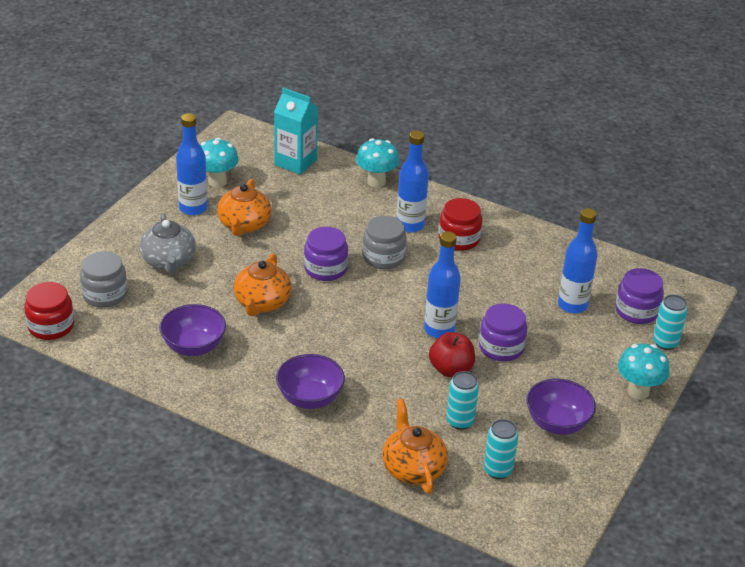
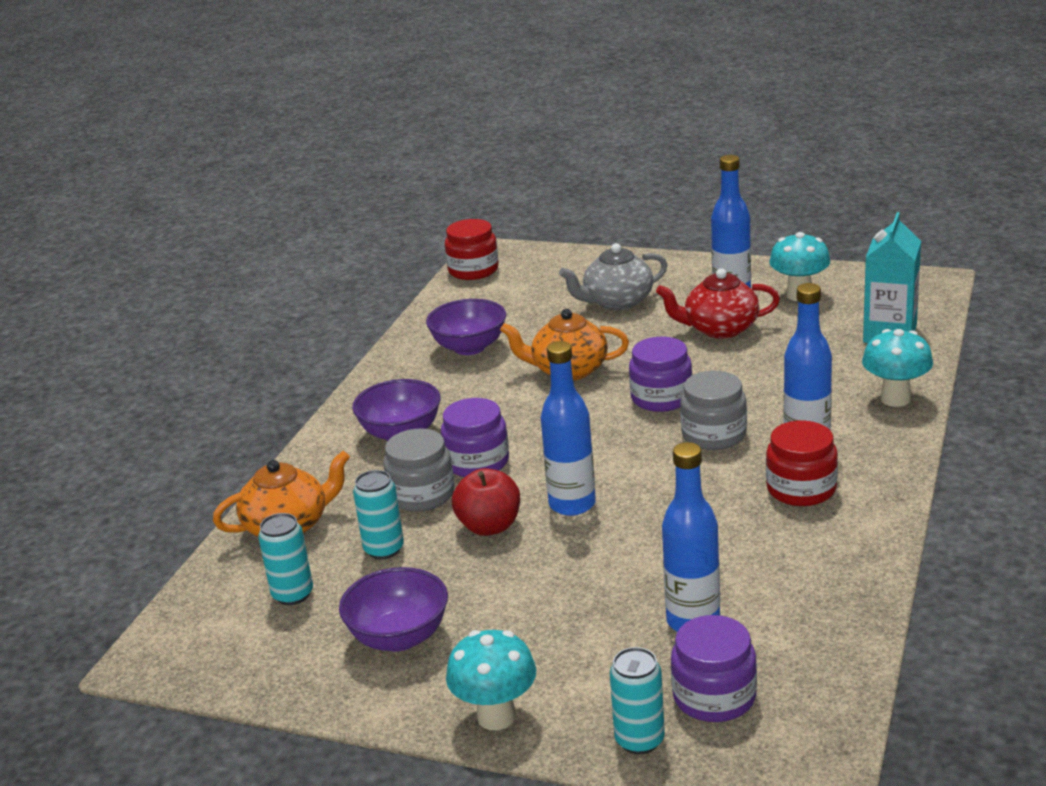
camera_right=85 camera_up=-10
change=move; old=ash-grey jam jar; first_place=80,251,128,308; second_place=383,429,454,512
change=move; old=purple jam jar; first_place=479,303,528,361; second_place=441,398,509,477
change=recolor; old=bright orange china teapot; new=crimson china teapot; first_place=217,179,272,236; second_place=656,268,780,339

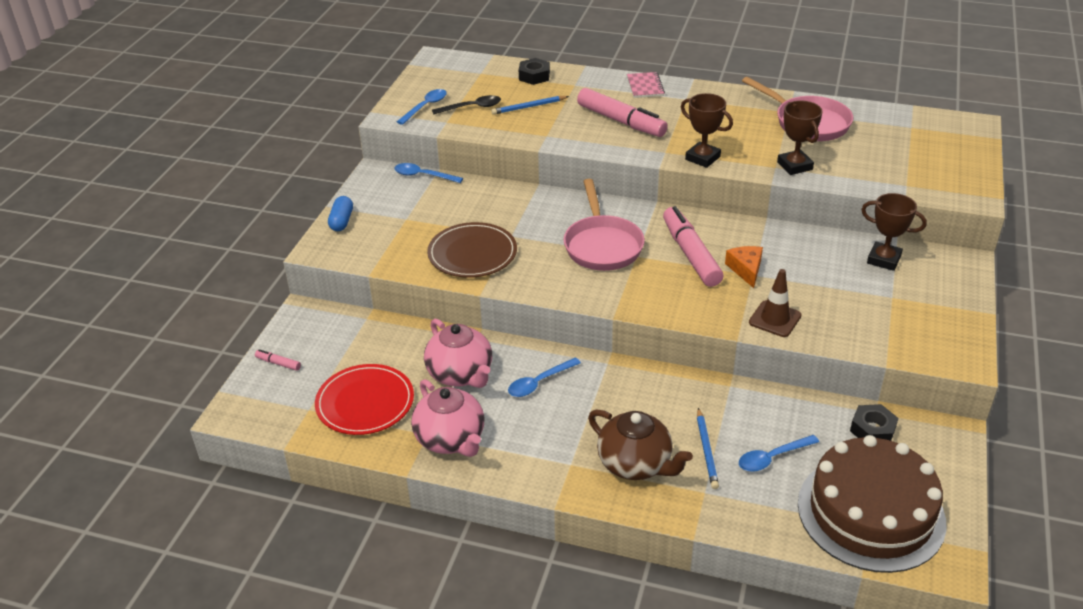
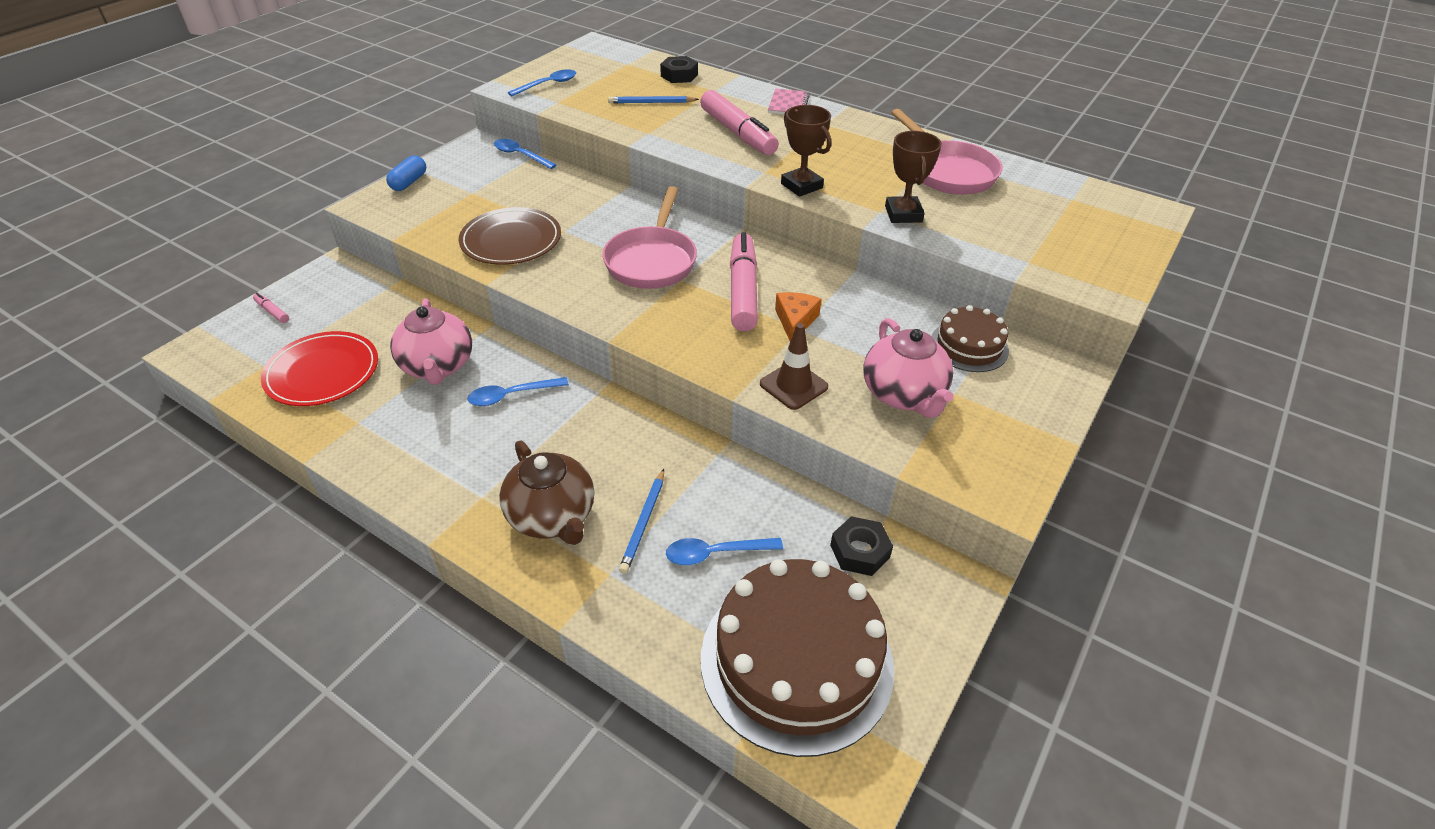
camera_right=15 camera_up=5
change=delete; old=ebony tablespoon; first_place=432,95,501,115
change=move; old=rosy china teapot; first_place=411,379,485,457; second_place=863,318,954,418
change=replace; old=russet award cup; new=russet layer cake; first_place=861,193,927,271; second_place=932,305,1009,372

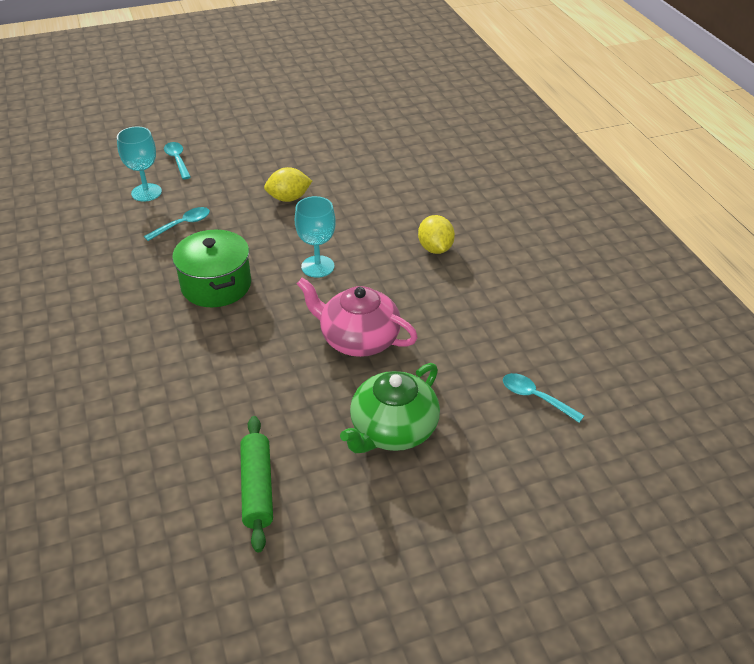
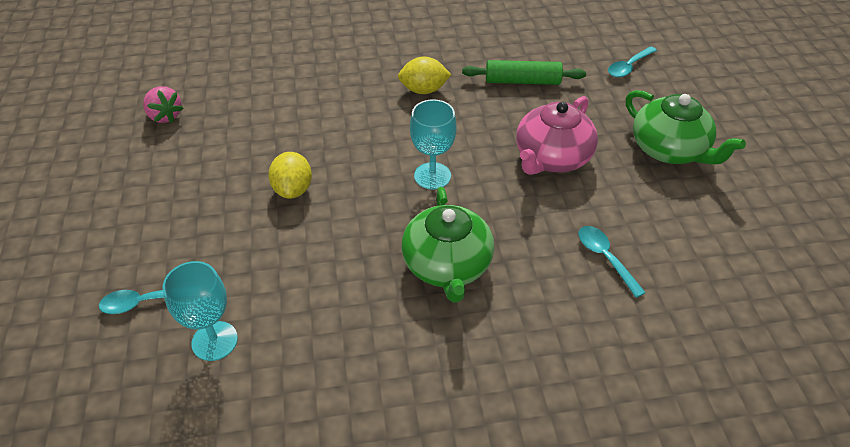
camera_right=-80 camera_up=5
change=insert; new=rosy berry; second_place=143,86,183,123
change=move; old=aqua tablespoon; first_place=144,207,210,241; second_place=579,226,646,298
change=move; old=emerald dough roller; first_place=240,416,273,552; second_place=462,60,586,85
change=replace; old=emerald stockpot; new=emerald china teapot; first_place=172,230,251,307; second_place=401,187,494,303

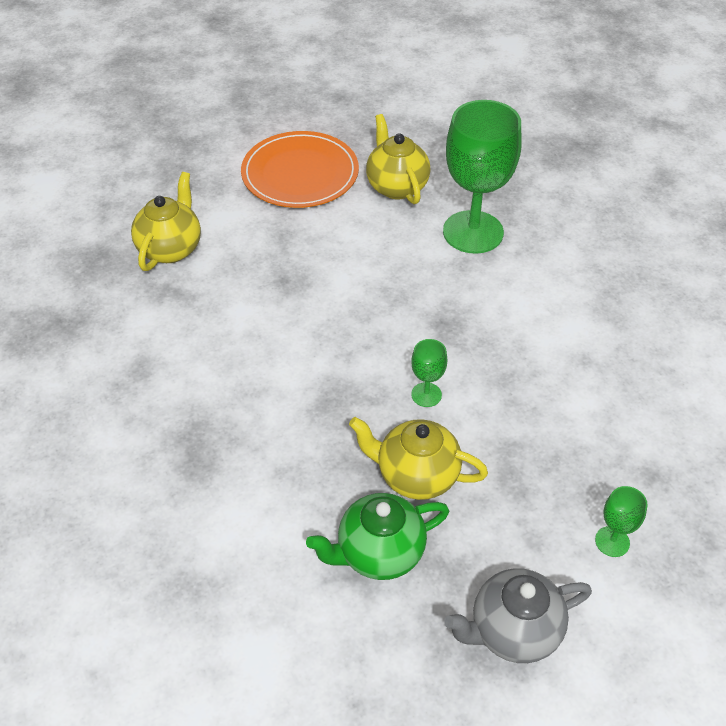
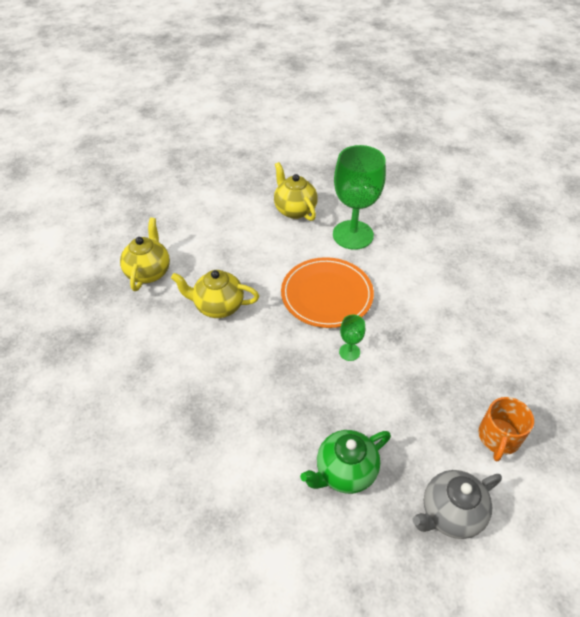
camera_right=-10 camera_up=0
change=move; old=bright orange plate; first_place=241,131,359,208; second_place=281,257,374,328
change=move; old=golden china teapot; first_place=349,417,488,500; second_place=171,270,259,318
change=replace; old=emerald goblet; new=bright orange coffee mug; first_place=595,486,648,557; second_place=479,397,534,461

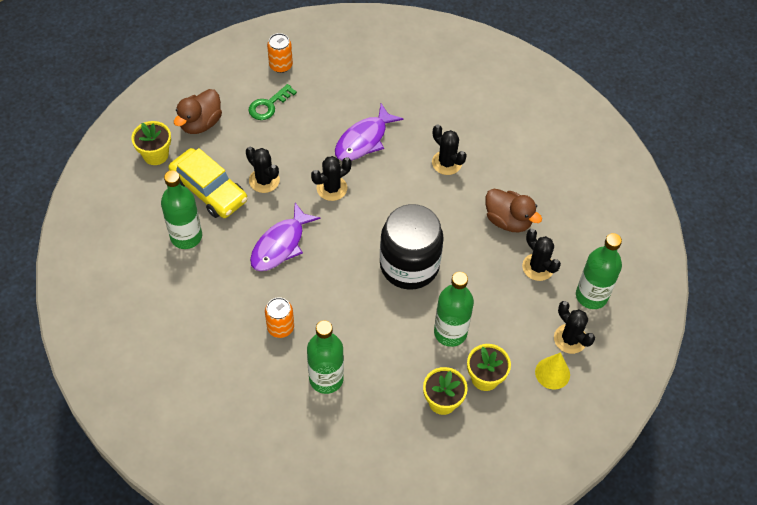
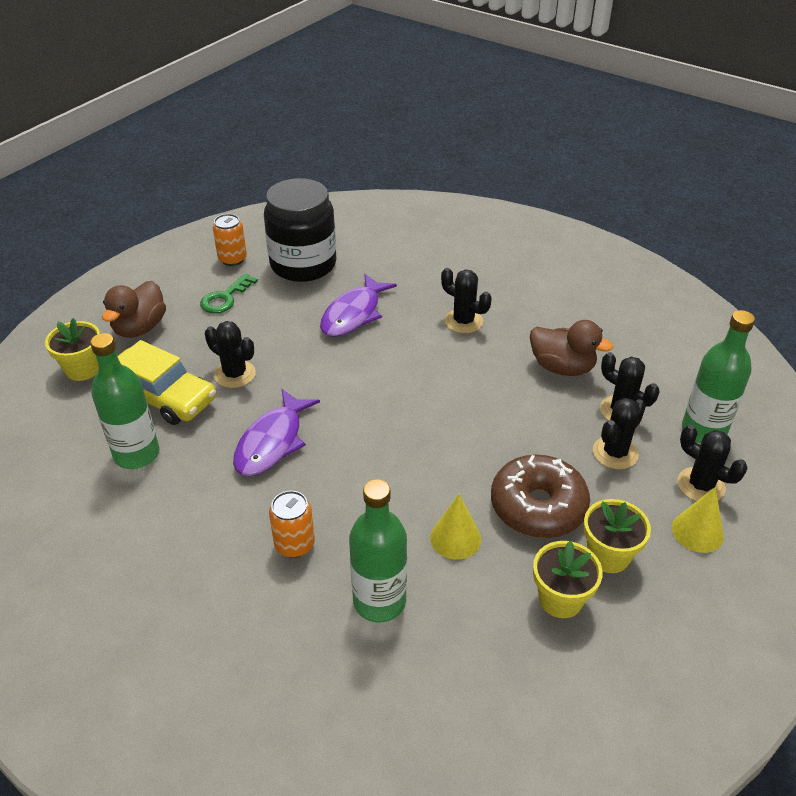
camera_right=-10 camera_up=-15
change=insert; new=golden cone; second_place=430,494,481,560
change=move; old=ebony saguaro cactus; first_place=311,156,351,201; second_place=593,398,646,469
change=move; old=ebony jam jar; first_place=380,204,444,290; second_place=264,178,336,282
change=replace; old=emerald bottle; new=russet glazed donut; first_place=434,272,474,347; second_place=491,454,590,538

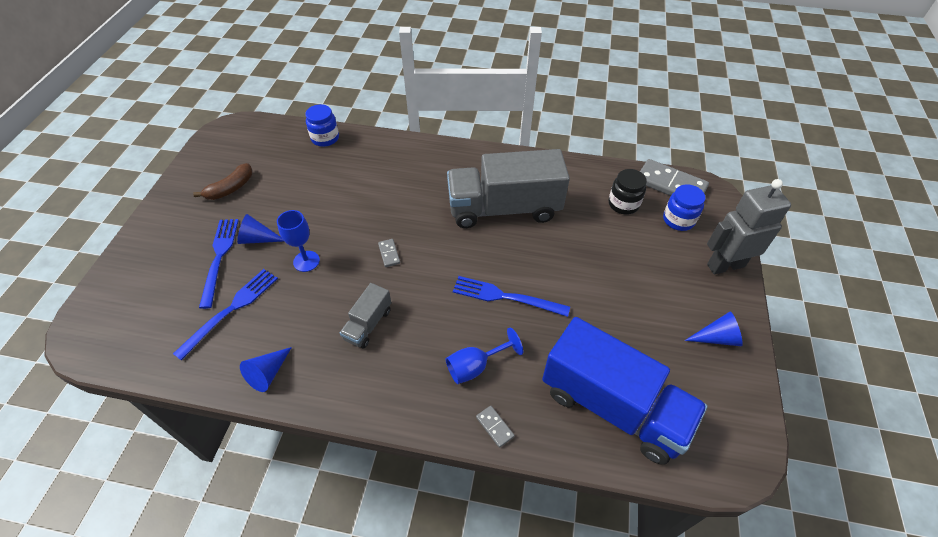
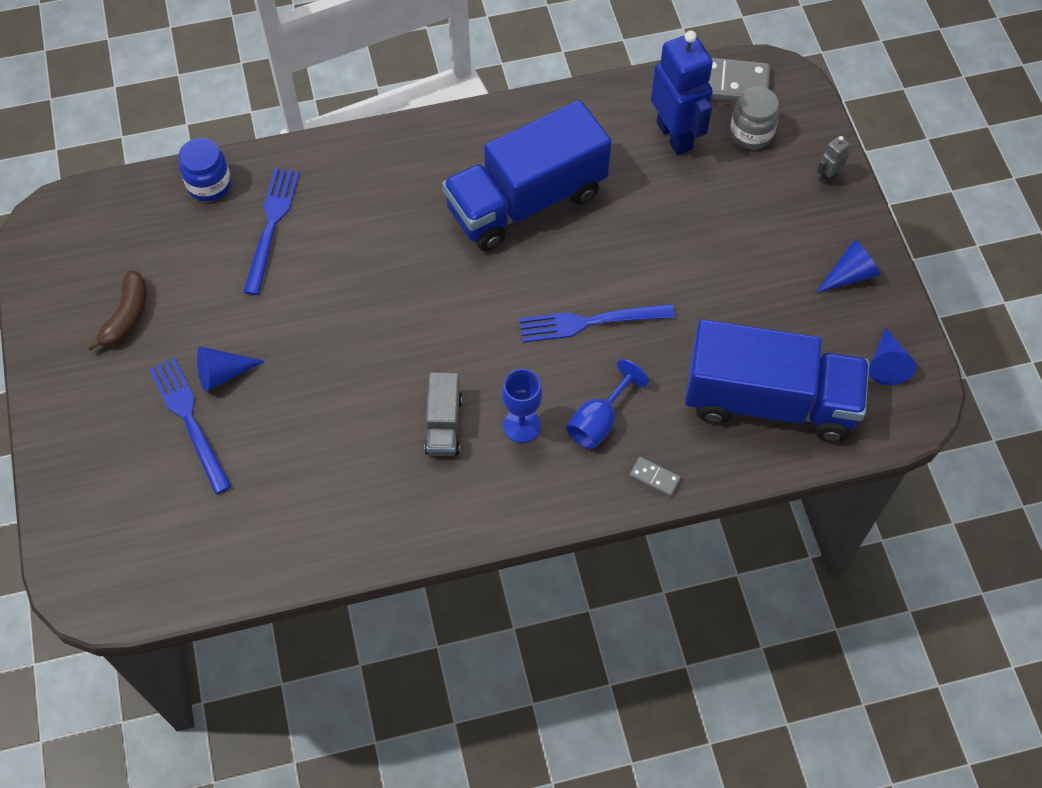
camera_right=-25 camera_up=10
change=delete; old=ash-grey domino; first_place=378,239,400,267
change=move; old=blue fork; first_place=173,269,278,360; second_place=243,168,300,295
change=move; old=blue cone; first_place=240,347,292,392; second_place=869,328,916,385
change=move; old=blue goblet; first_place=277,210,320,272; second_place=502,368,542,443
change=replace; old=ebony jam jar; new=blue robot; first_place=609,169,647,215; second_place=651,30,713,155
change=recolor; old=ash-grey truck; new=blue truck; first_place=447,149,570,228; second_place=442,100,611,251
change=recolor; old=blue jam jar; new=ash-grey jam jar; first_place=663,184,705,231; second_place=730,87,779,150
change=resize; old=ash-grey robot; first_place=707,179,791,274; second_place=817,136,850,184; factor=0.42

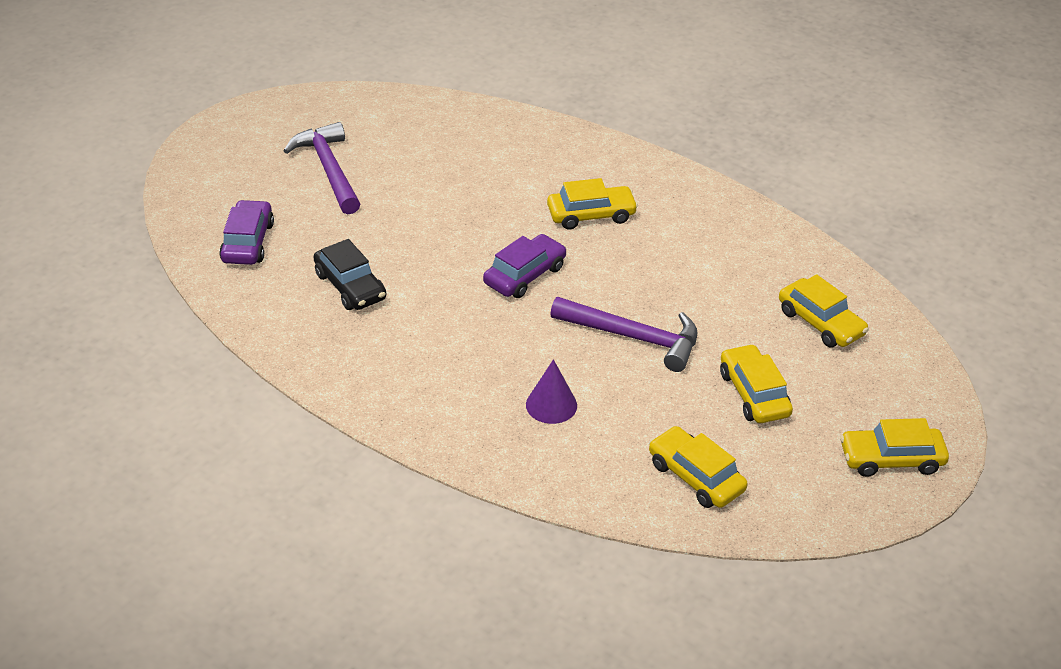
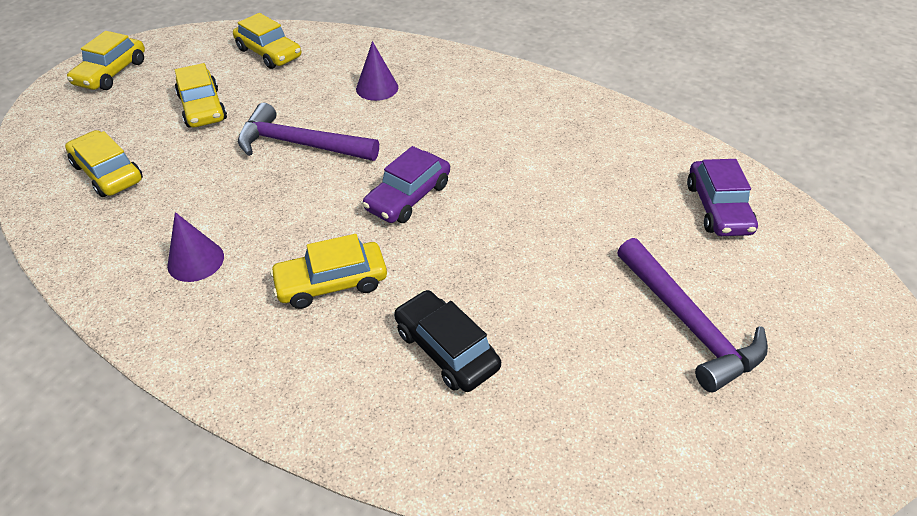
camera_right=175 camera_up=5
change=insert; new=purple cone; second_place=167,212,224,282
change=move; old=ebony toy car; first_place=314,239,386,310; second_place=394,290,501,392
change=rotate; old=golden toy car; first_place=840,418,949,477; second_place=67,31,145,90; degrees=120

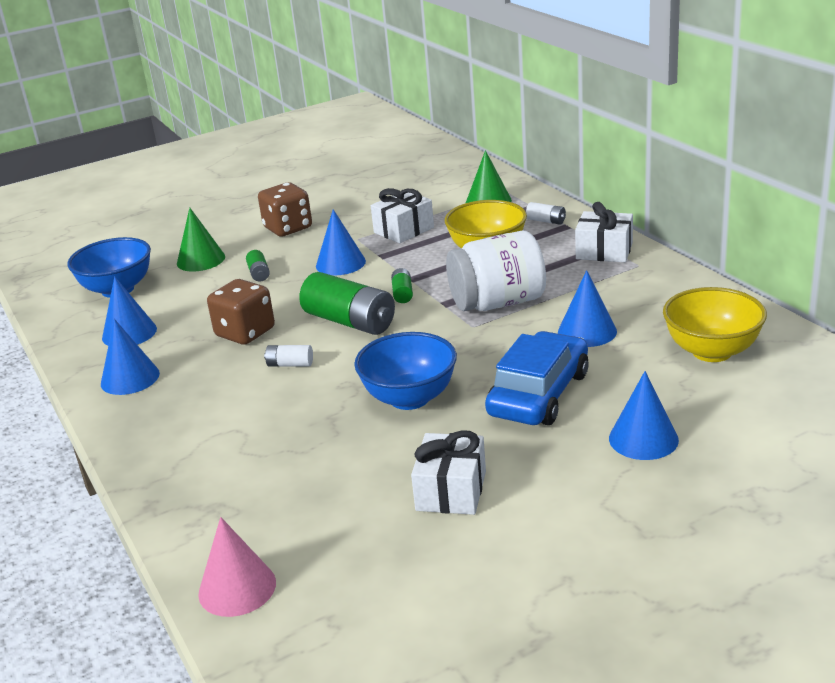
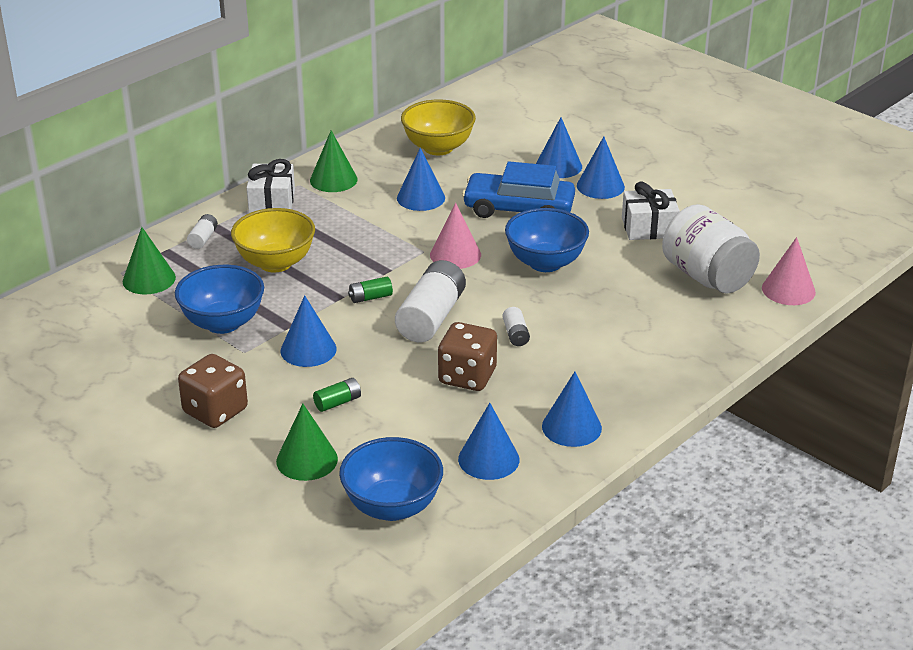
camera_right=-110 camera_up=5
change=insert; new=emerald cone; second_place=310,130,358,192
change=insert; new=rosy cone; second_place=430,203,481,269
change=insert; new=blue cone; second_place=577,137,625,199
change=move; old=snow-white jam jar; first_place=446,231,546,311; second_place=662,204,760,293
change=replace; old=snow-white wrapped gift; new=blue bowl; first_place=371,188,434,243; second_place=175,265,264,334
change=recolor; old=emerald battery; new=snow-white battery; first_place=299,272,395,335; second_place=395,260,466,342

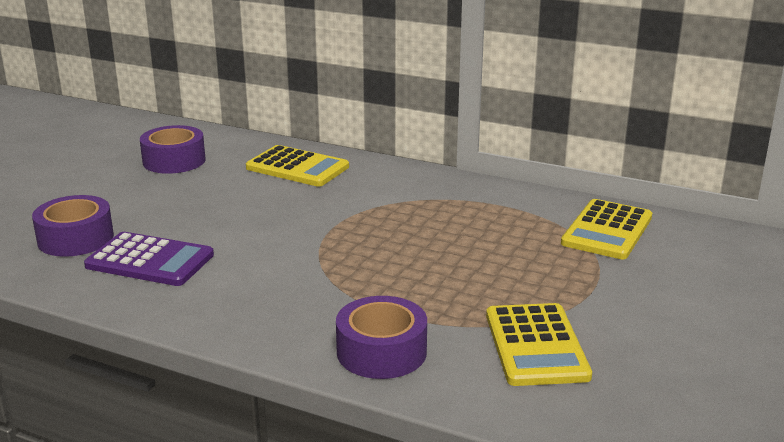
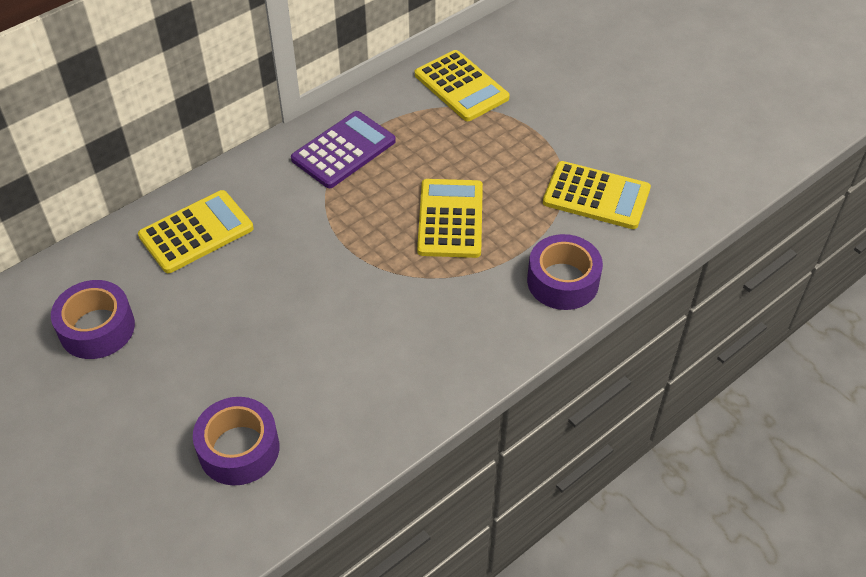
camera_right=-65 camera_up=25
change=insert; new=golden pocket calculator; second_place=417,179,483,258
change=move; old=purple pocket calculator; first_place=84,232,214,286; second_place=291,111,396,188

